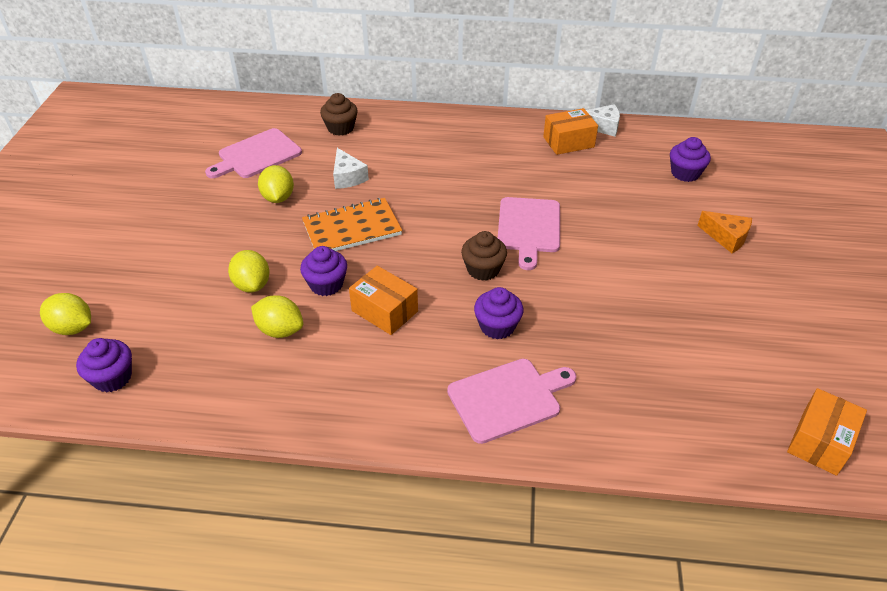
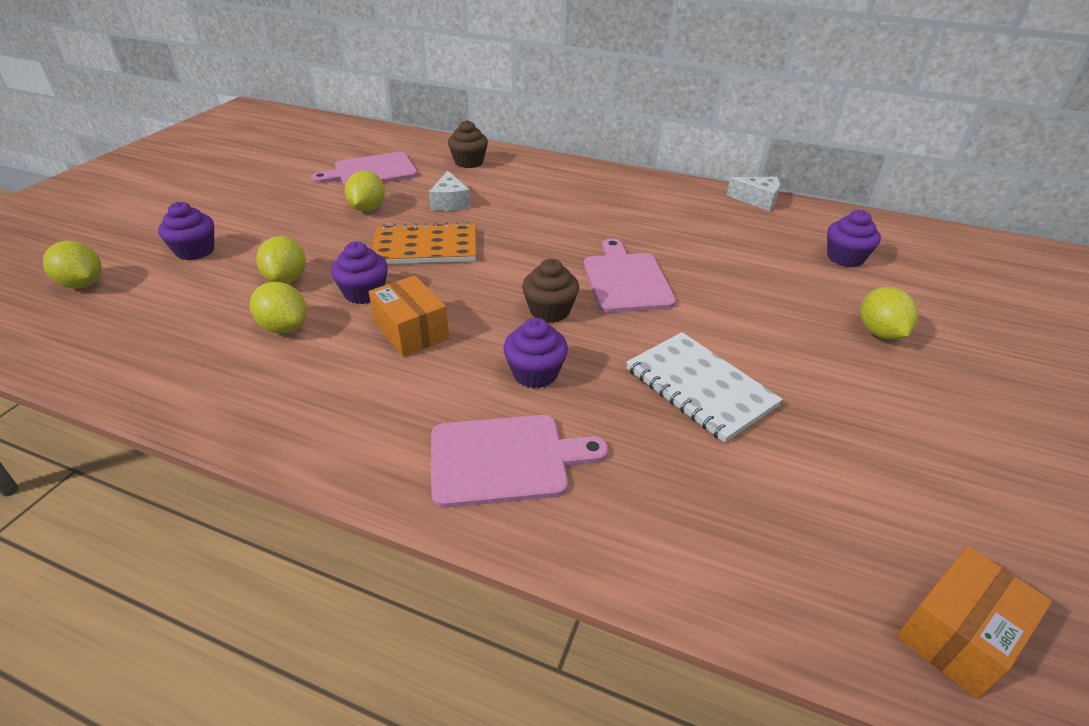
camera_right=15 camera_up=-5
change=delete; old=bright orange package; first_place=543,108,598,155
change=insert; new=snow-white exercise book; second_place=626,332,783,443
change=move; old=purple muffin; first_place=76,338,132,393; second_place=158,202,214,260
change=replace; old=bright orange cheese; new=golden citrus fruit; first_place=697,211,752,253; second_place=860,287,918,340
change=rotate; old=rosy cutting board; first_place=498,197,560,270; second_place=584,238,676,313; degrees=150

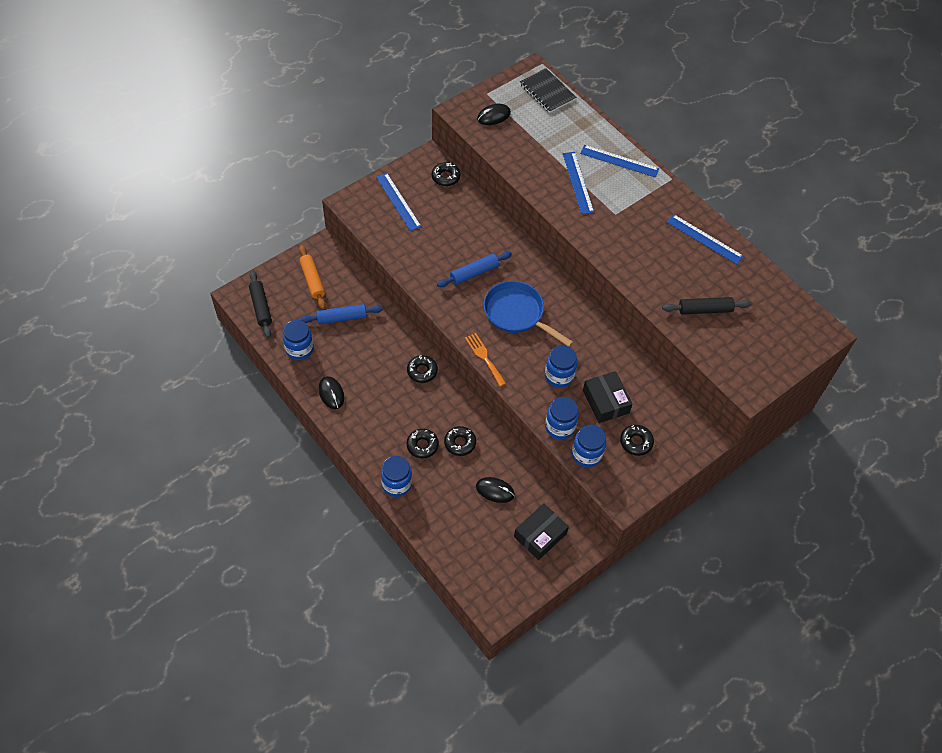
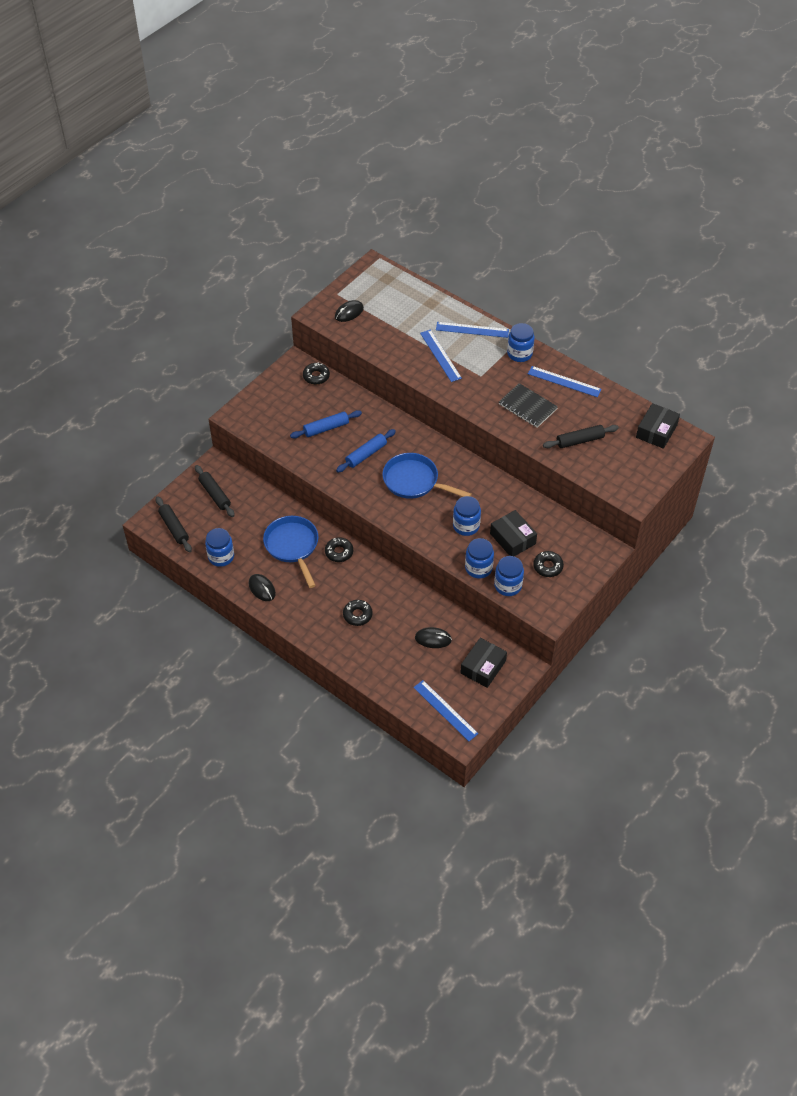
camera_right=-10 camera_up=-5
change=delete; old=ebony glazed donut; first_place=444,426,476,456
change=delete; old=bright orange fork; first_place=465,333,506,386
change=insert; new=blue pan; second_place=263,516,318,588
change=insert; new=ebony package; second_place=636,403,680,449
change=move; old=blue dough roller; first_place=300,304,383,325; second_place=290,410,362,438
change=move; old=blue measuring stick; first_place=376,173,421,231; second_place=413,680,478,741
change=move; old=blue jam jar; first_place=381,456,412,497; second_place=507,323,535,362
change=move; old=ebony exercise book; first_place=520,68,576,113; second_place=499,383,558,428
change=recolor; old=bright orange dough roller; new=ebony dough roller; first_place=299,245,326,309; second_place=195,465,235,517

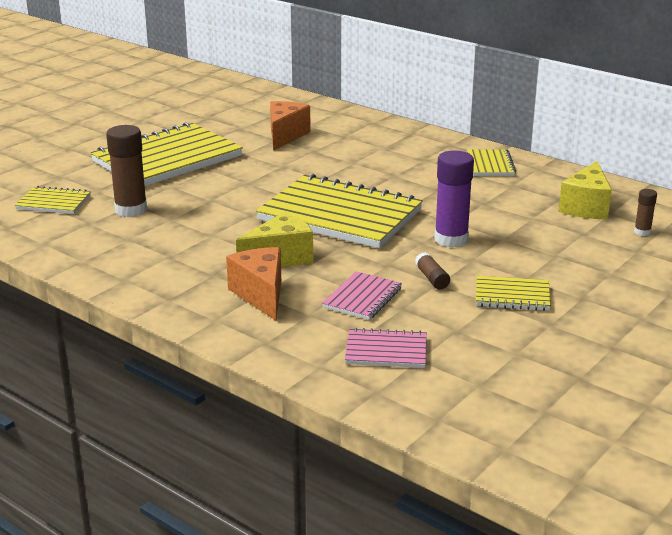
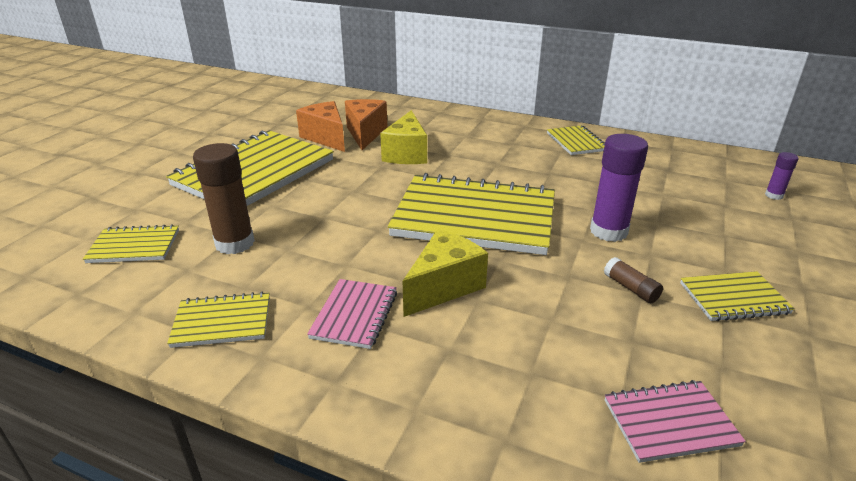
camera_right=-15 camera_up=5
change=insert; new=golden exercise book; second_place=167,292,270,348
change=move; old=bright orange cheese; first_place=226,247,281,321; second_place=296,101,345,152
change=move; old=rosy exercise book; first_place=322,271,402,320; second_place=307,279,397,349
change=move; old=golden cheese; first_place=558,161,612,220; second_place=380,110,427,164
change=recolor; old=russet stick of glue; new=purple stick of glue; first_place=634,189,657,236; second_place=765,152,798,200

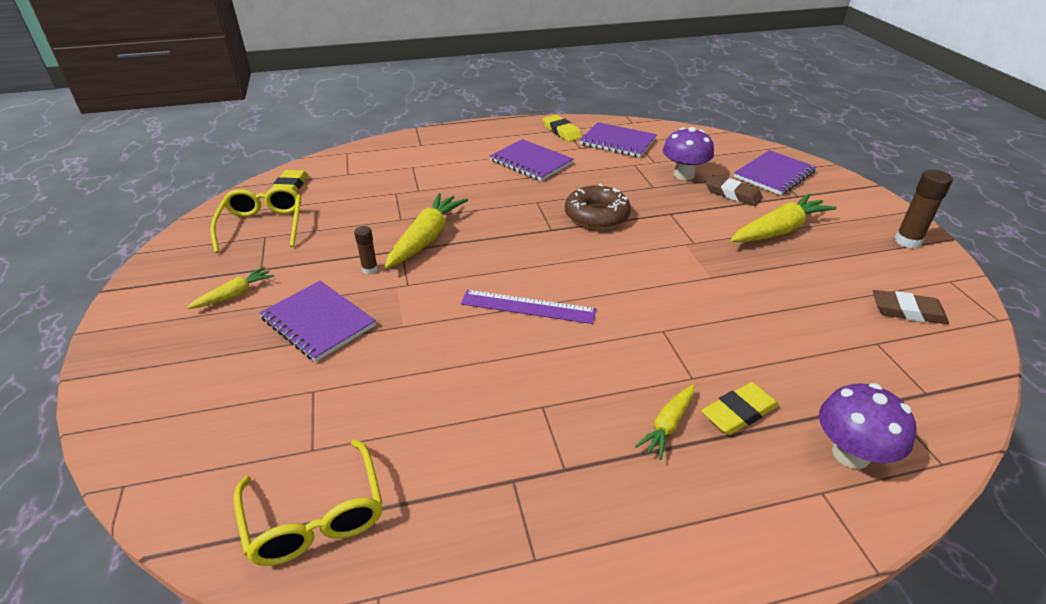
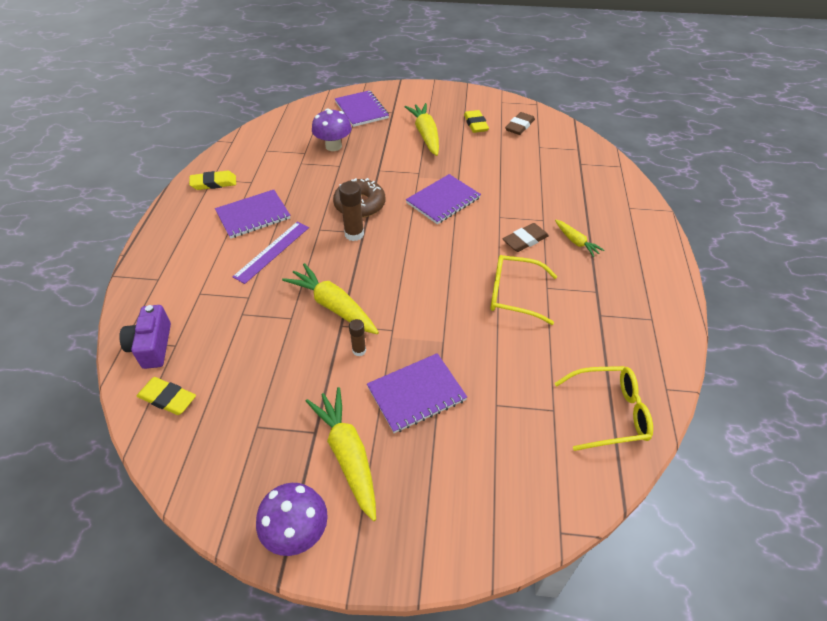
camera_right=-70 camera_up=10
change=insert; new=purple camera; second_place=119,305,171,369
change=move; old=golden eyeglasses; first_place=210,186,301,253; second_place=490,255,557,325
change=move; old=purple measuring stick; first_place=461,290,596,324; second_place=233,222,309,284
change=move; old=purple exercise book; first_place=579,122,657,157; second_place=406,174,481,224
change=move; old=golden gum eraser; first_place=701,382,779,435; second_place=464,110,489,133
change=move; old=russet gum eraser; first_place=706,175,763,206; second_place=503,223,549,252
change=move; old=purple mushroom; first_place=819,383,916,469; second_place=256,483,328,556
change=move; old=russet stick of glue; first_place=895,170,953,248; second_place=339,181,364,241
change=resize; old=golden toy carrot; first_place=187,267,274,309; second_place=306,387,376,521; factor=1.8

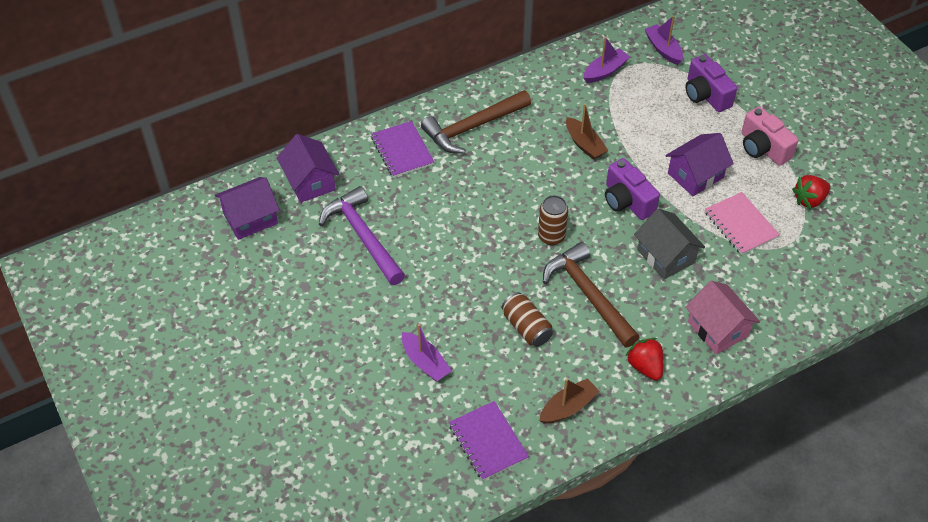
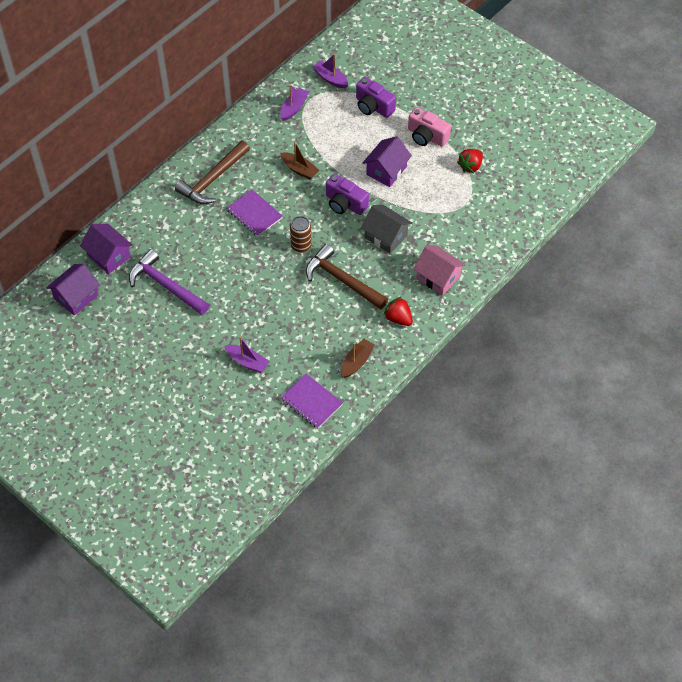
camera_right=-20 camera_up=5
change=delete; old=russet soda can; first_place=502,292,553,347
change=delete; old=rosy exercise book; first_place=704,192,780,255
change=move; old=purple exercise book; first_place=371,121,434,178; second_place=227,189,283,237

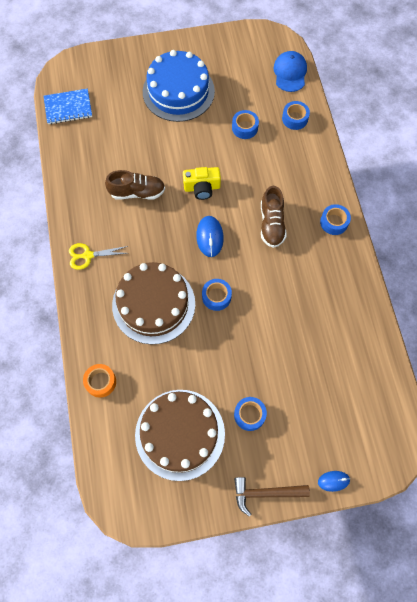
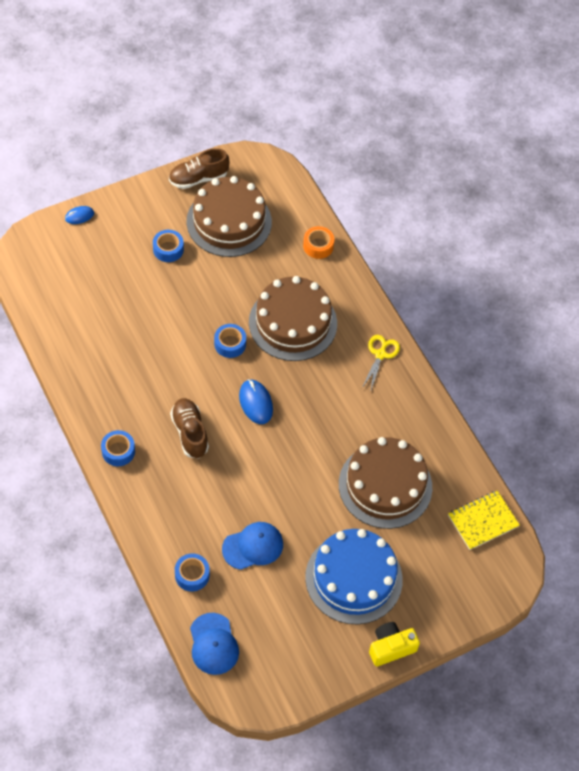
camera_right=160 camera_up=-10
change=delete; old=russet hammer; first_place=234,477,310,517
change=insert; new=russet layer cake; second_place=339,437,432,529
change=move; old=russet sneaker; first_place=105,170,165,200; second_place=169,148,229,189
change=move; old=golden camera; first_place=183,167,221,200; second_place=369,622,420,667
change=replace; old=blue tape; new=blue baseball cap; first_place=232,110,259,139; second_place=222,522,283,570
change=recolor; old=blue exercise book; new=golden exercise book; first_place=44,88,92,124; second_place=448,490,520,550
change=rotate; old=golden scissors; first_place=69,243,128,270; second_place=362,335,400,389; degrees=-45

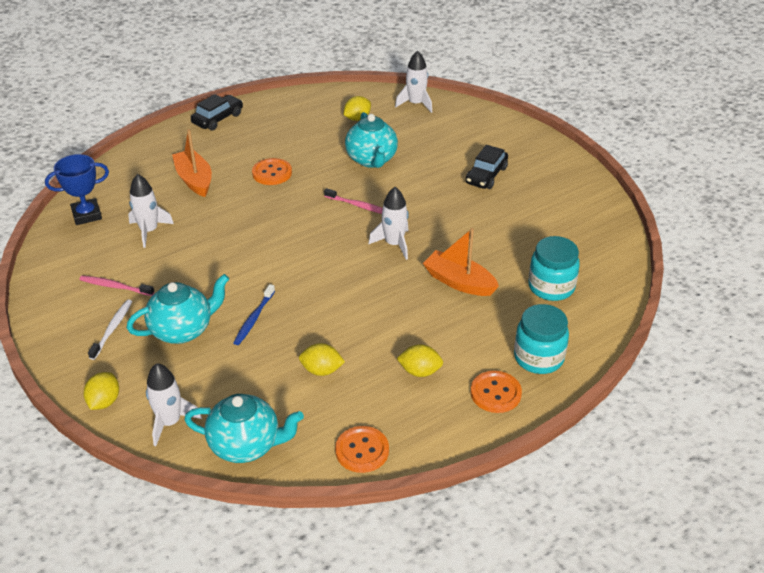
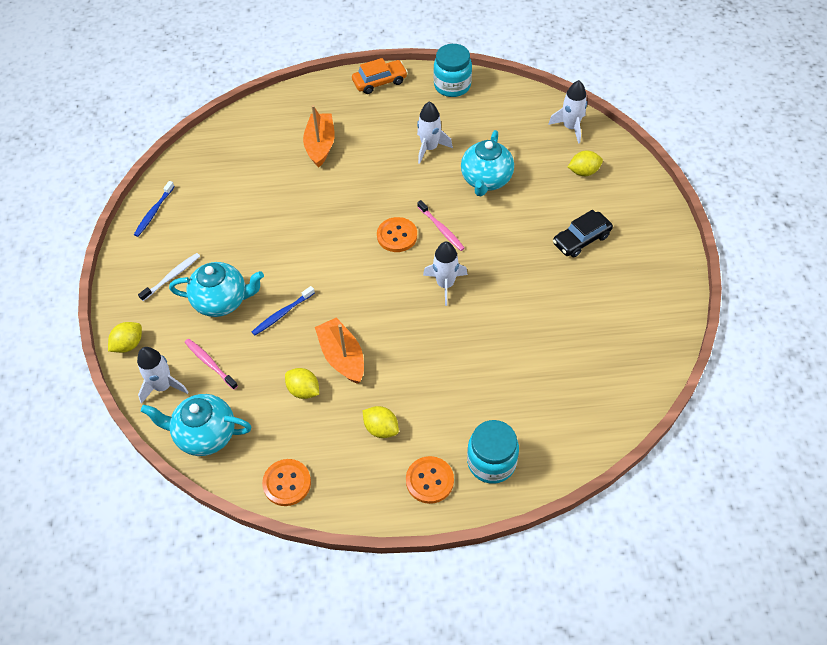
camera_right=30 camera_up=15
change=delete; old=blue award cup; first_place=45,154,109,225
change=insert; new=blue tooth brush; second_place=134,181,175,237
change=move; old=rosy tooth brush; first_place=80,276,154,296; second_place=185,339,238,390
change=move; old=snow-white rocket; first_place=128,174,174,248; second_place=417,101,453,164
change=move; old=bright orange shirt button; first_place=252,158,292,185; second_place=377,217,417,252
change=move; old=golden citrus fruit; first_place=344,96,371,121; second_place=568,150,603,176
change=move; old=bright orange sailboat; first_place=423,228,499,296; second_place=315,317,364,384
change=move; old=aqua jam jar; first_place=528,236,580,301; second_place=433,44,472,97
change=recolor; old=ebony toy car; new=bright orange toy car; first_place=191,94,243,130; second_place=352,58,408,94
change=rotate; old=aqua china teapot; first_place=184,394,304,463; second_place=141,394,252,456; degrees=150

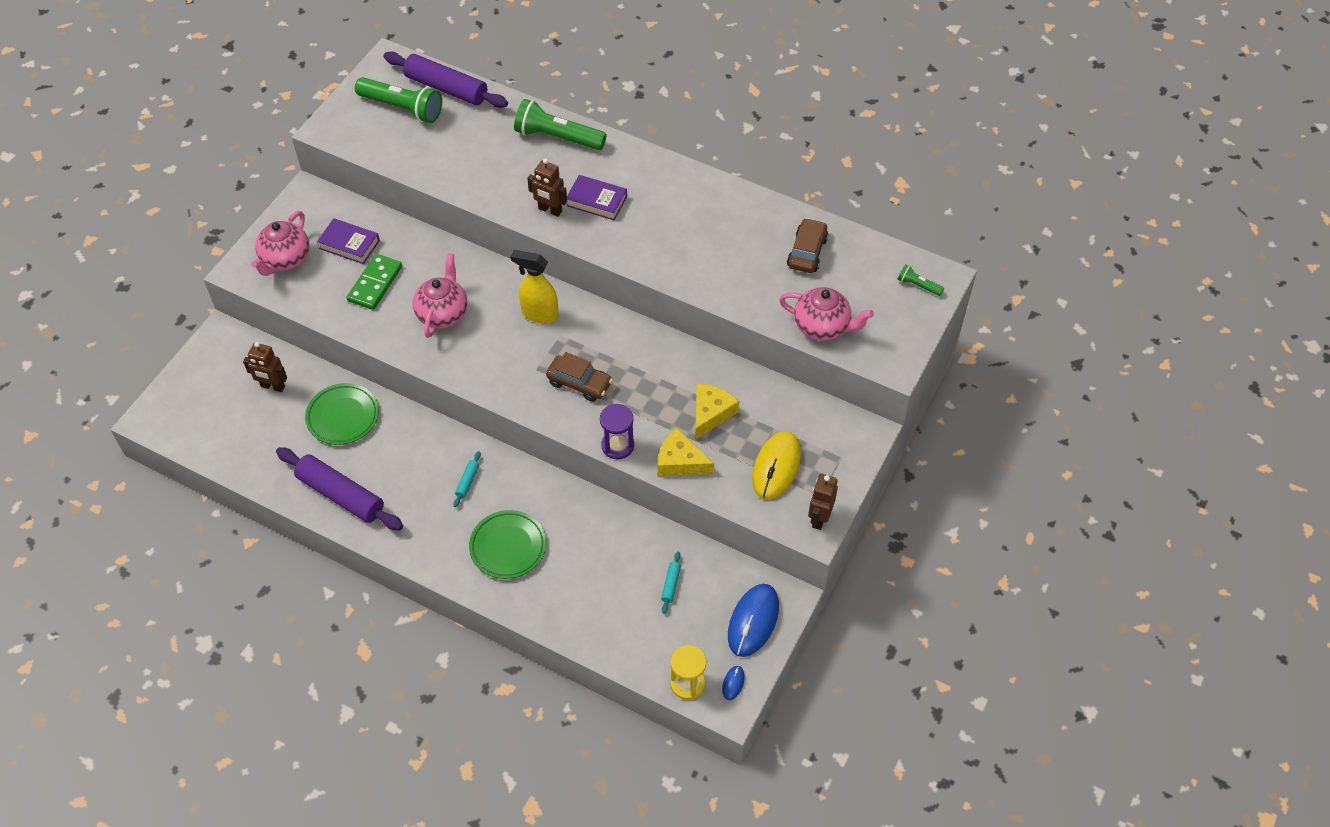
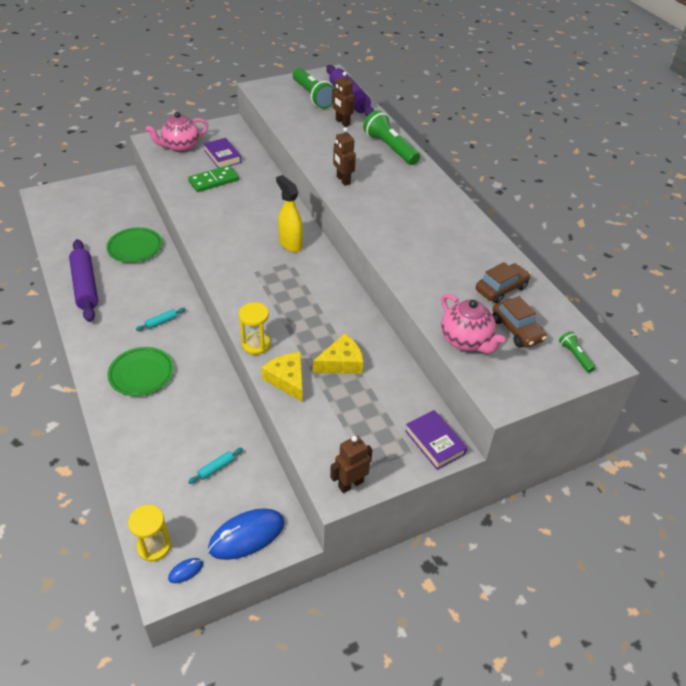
camera_right=35 camera_up=-10
change=delete; old=rosy china teapot; first_place=413,253,467,338
change=delete; old=golden PC mouse; first_place=752,431,801,500
change=move; old=russet robot; first_place=243,342,287,392; second_place=332,72,355,127
change=move; old=russet toy car; first_place=546,352,613,402; second_place=492,296,547,348
change=move; old=purple book; first_place=566,175,627,220; second_place=405,410,467,470
change=recolor; old=purple sand timer; new=golden sand timer; first_place=600,404,634,460; second_place=239,302,271,355

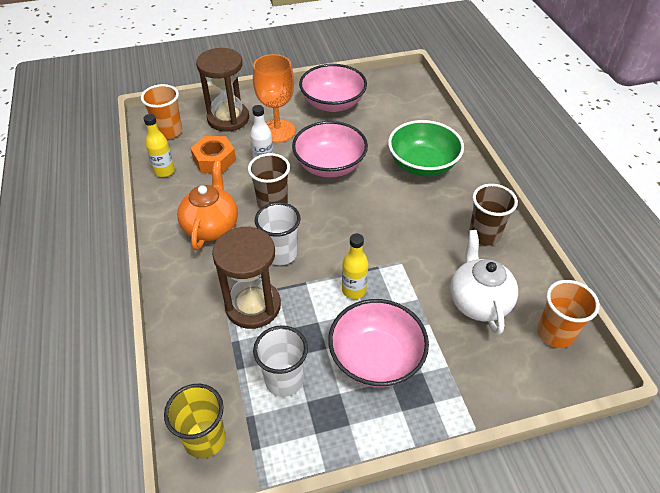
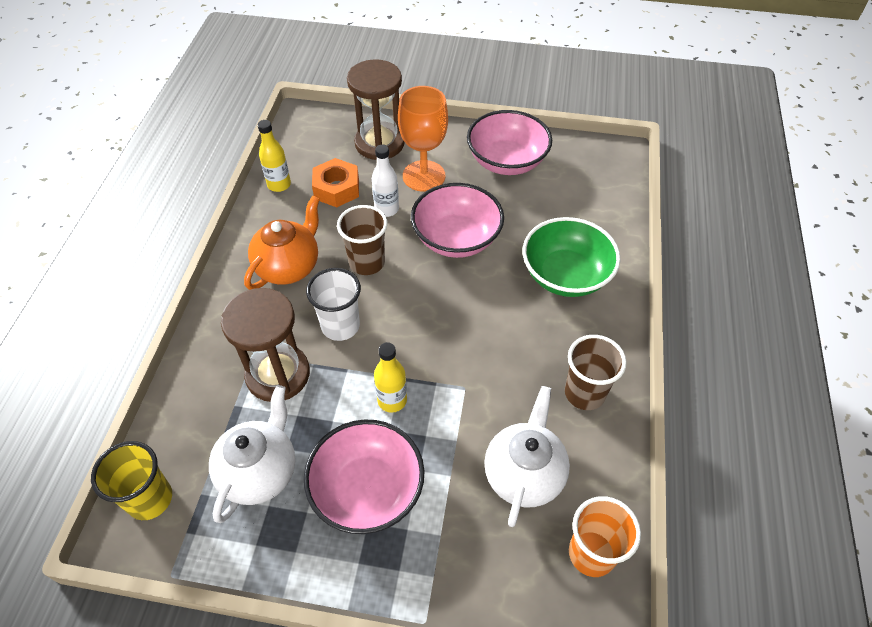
camera_right=25 camera_up=5
change=delete; old=bright orange tumbler; first_place=141,84,182,139
change=replace; old=snow-white tumbler; new=snow-white china teapot; first_place=253,325,308,397; second_place=209,385,295,523

